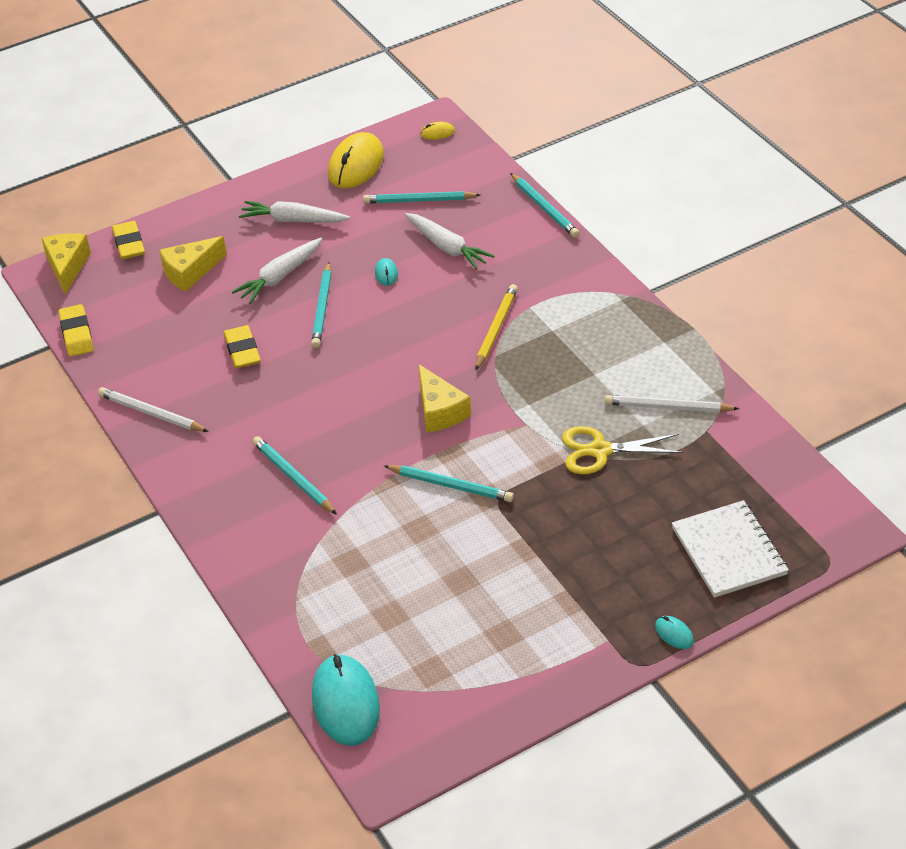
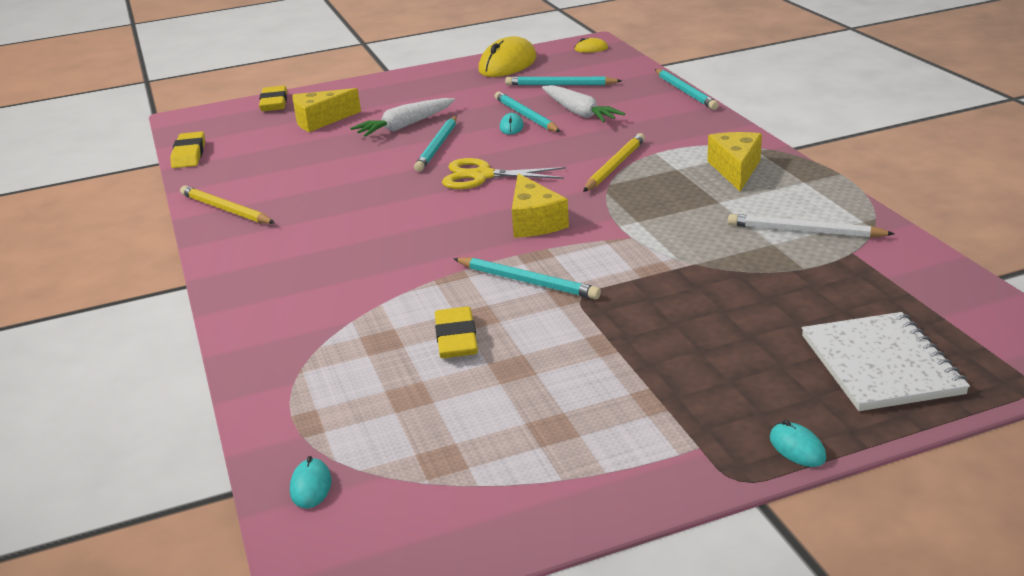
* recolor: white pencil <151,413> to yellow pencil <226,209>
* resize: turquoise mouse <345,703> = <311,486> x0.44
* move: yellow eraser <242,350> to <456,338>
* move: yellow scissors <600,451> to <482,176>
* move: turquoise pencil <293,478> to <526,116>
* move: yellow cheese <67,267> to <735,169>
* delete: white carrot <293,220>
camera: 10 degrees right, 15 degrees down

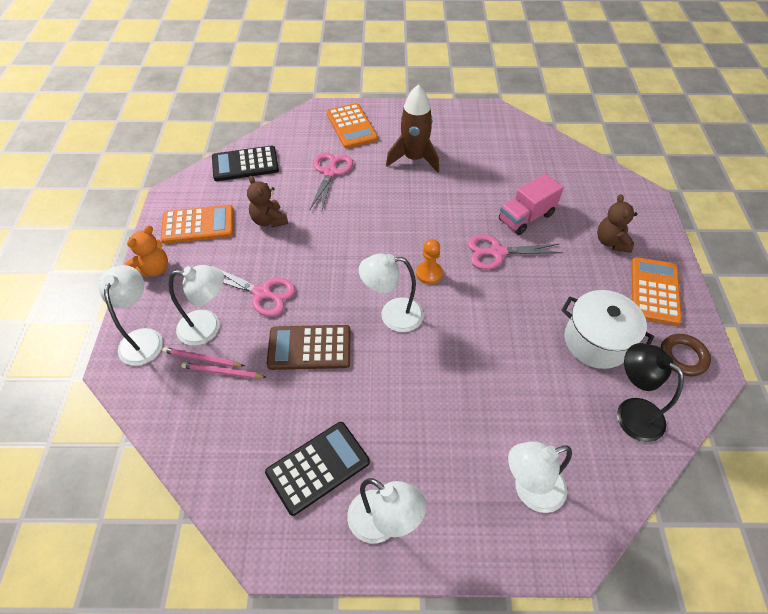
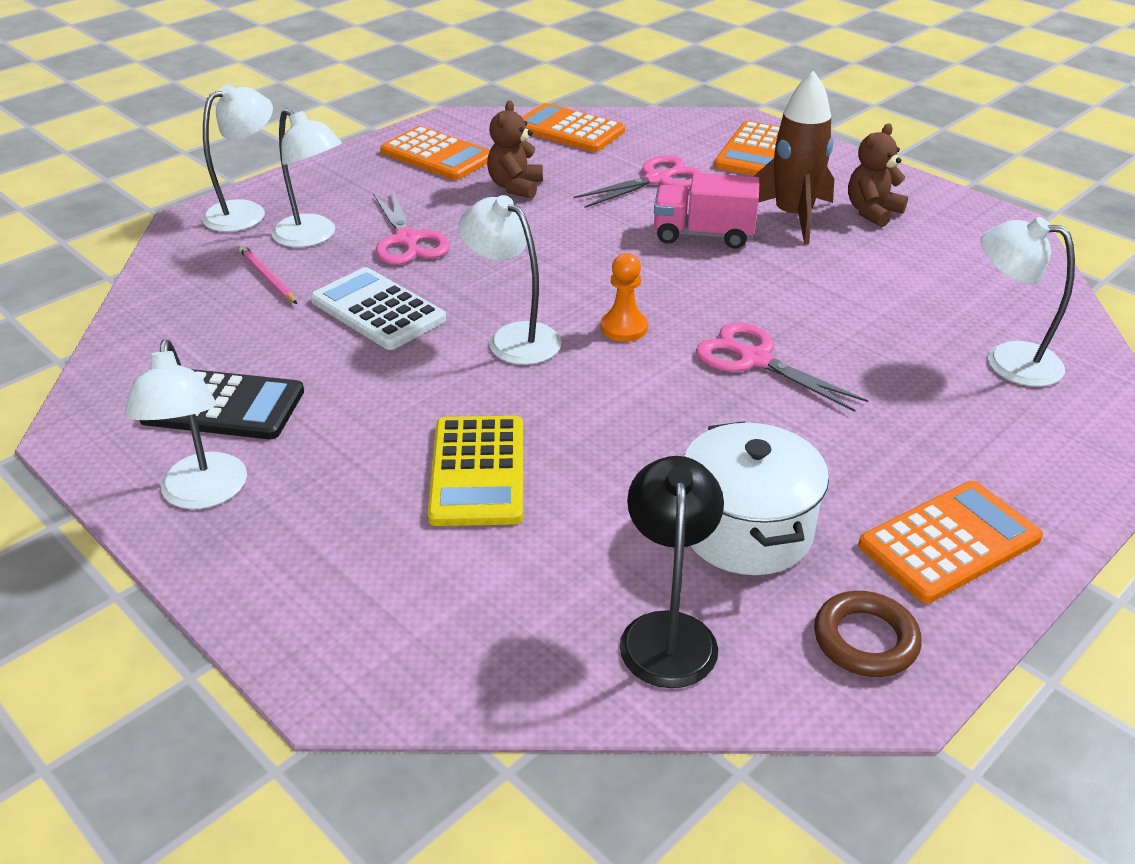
* recolor: brown calculator <309,348> to white calculator <378,310>
* insert: yellow calculator <477,471>
* recolor: black calculator <245,164> to orange calculator <569,130>
* move: pink truck <526,217> to <703,235>
* move: brown teddy bear <611,242> to <872,212>
* move: white lamp <530,491> to <1007,360>
* delete: orange teddy bear <154,269>
* delete: pink pencil <202,359>
camera: 45 degrees right, 15 degrees down

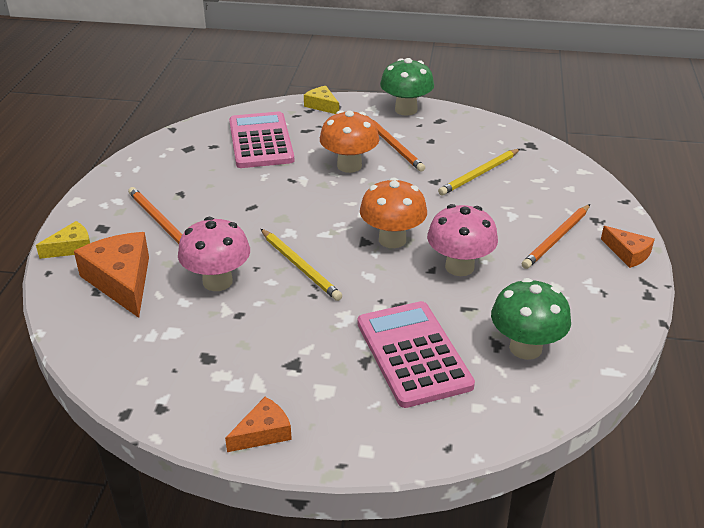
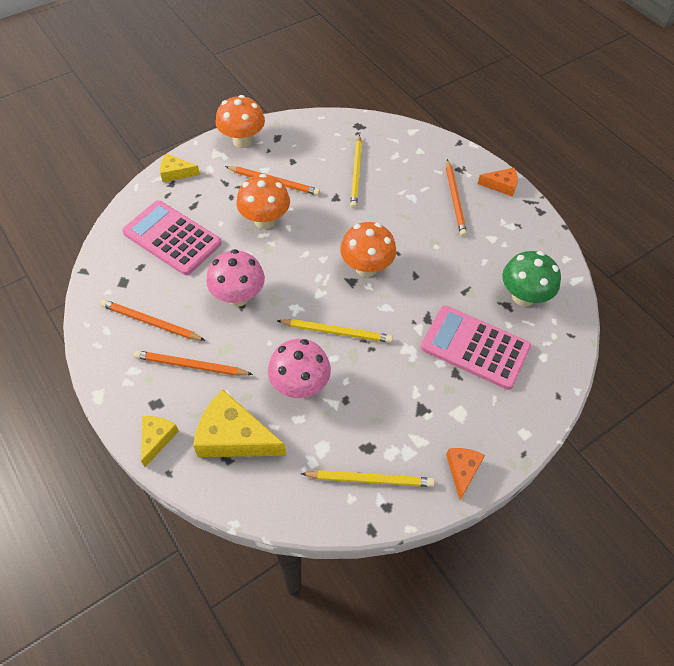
* insert: orange pencil <151,322>
* recolor: orange cheese <122,281> to yellow cheese <234,436>
* move: pink mushroom <459,267> to <238,296>
* recolor: green mushroom <406,110> to orange mushroom <242,141>
* insert: yellow pencil <370,479>
camera: 45 degrees left, 20 degrees up

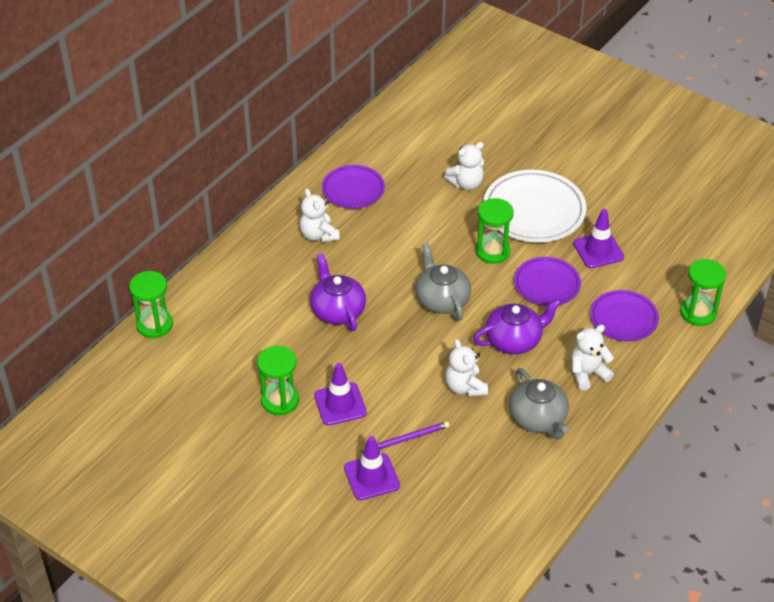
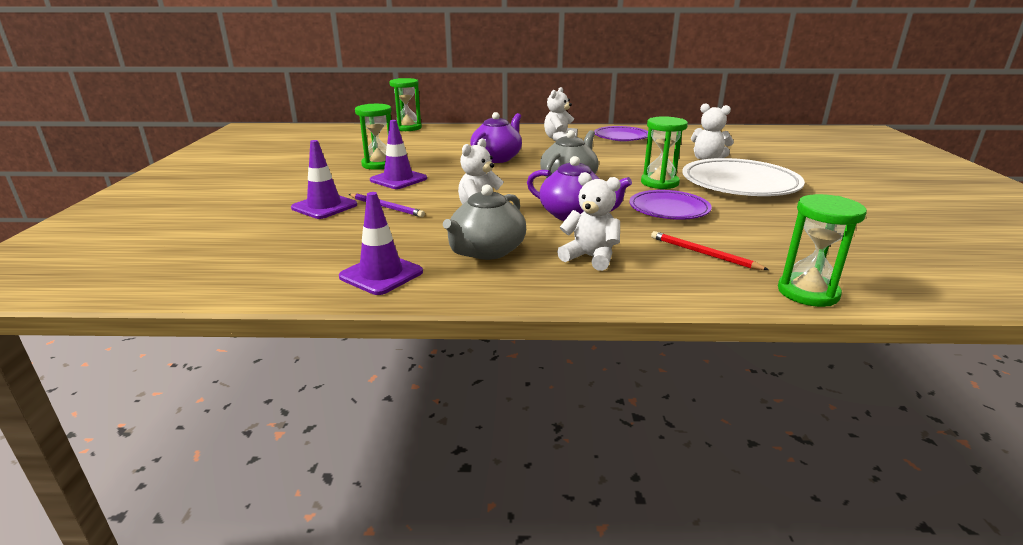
* move: purple traffic cone <598,250> to <381,274>
* replace: purple plate <623,319> to red pencil <703,253>
camera: 55 degrees right, 20 degrees down

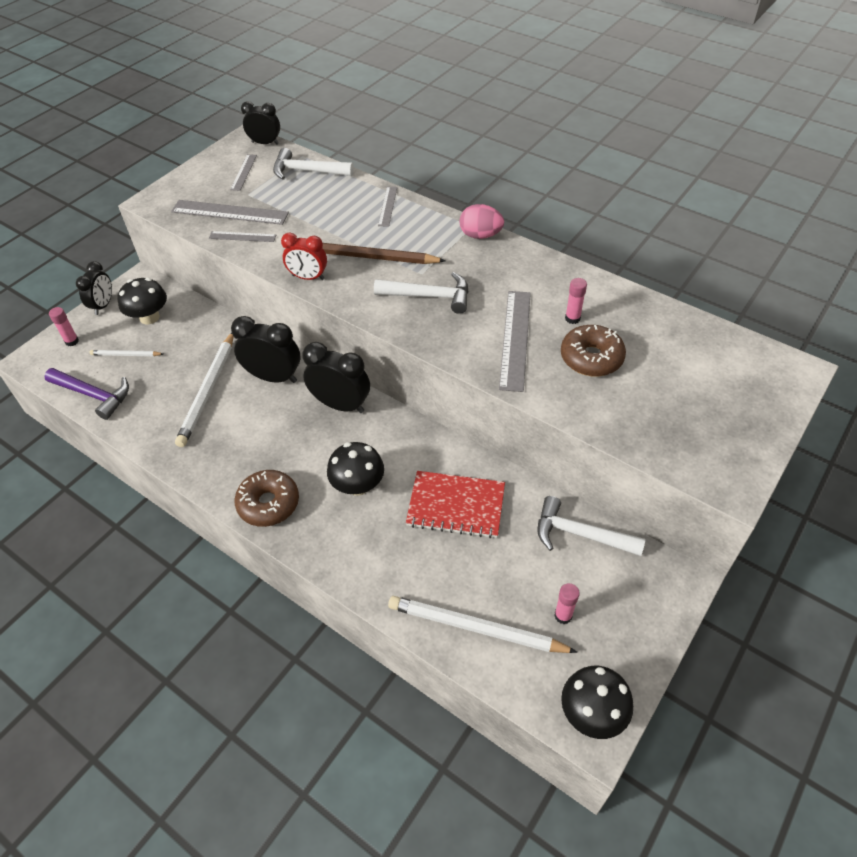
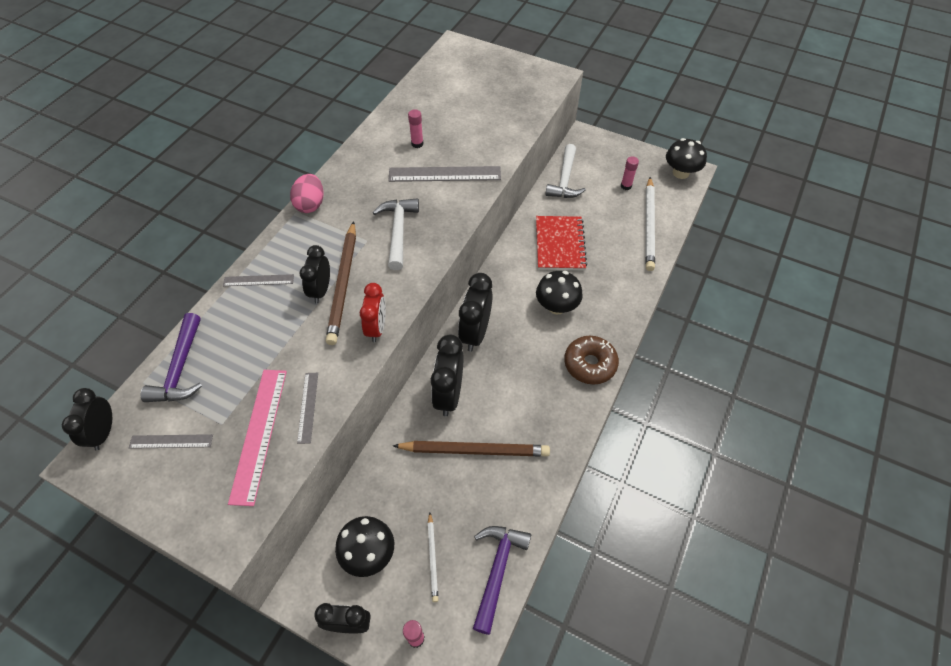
* recolor: white hammer <307,171> to purple hammer <180,368>
* recolor: grey ruler <230,212> to pink ruler <259,434>
* insert: black clock <321,290>
* recolor: white pencil <208,390> to brown pencil <474,450>
* delete: brown donut <591,358>
camera: 100 degrees left, 5 degrees up

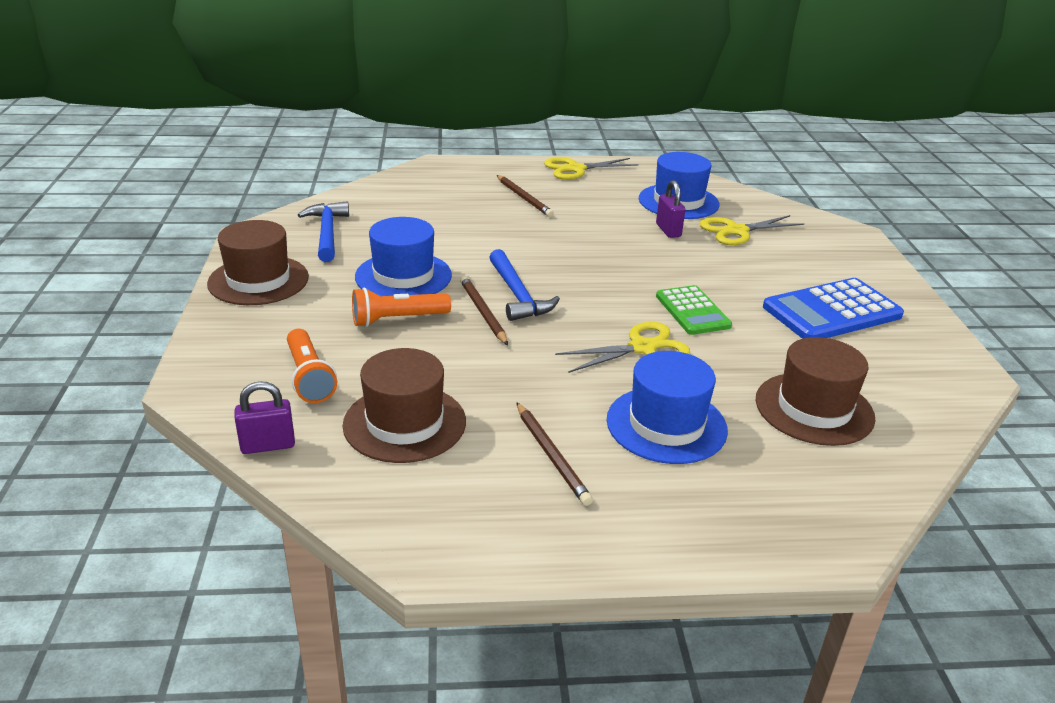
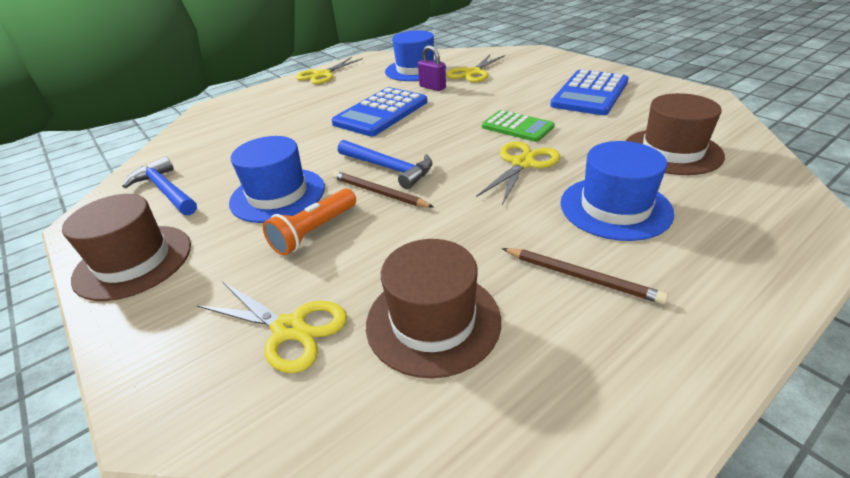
* replace: orange flashlight <309,377> to yellow scissors <289,329>
* insert: blue calculator <381,113>
* delete: purple padlock <268,445>
* delete: brown pencil <524,198>
camera: 30 degrees left, 5 degrees up

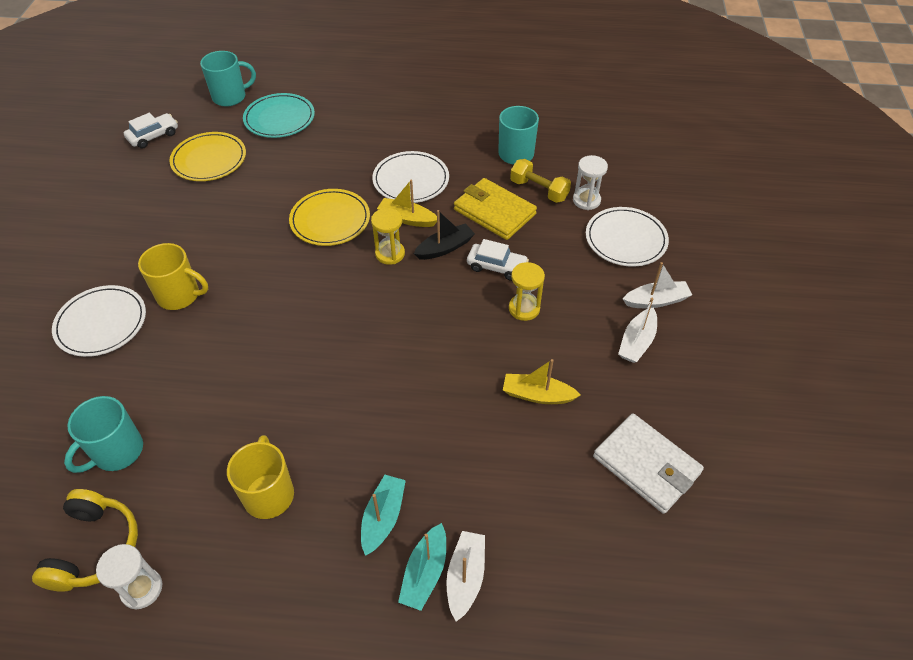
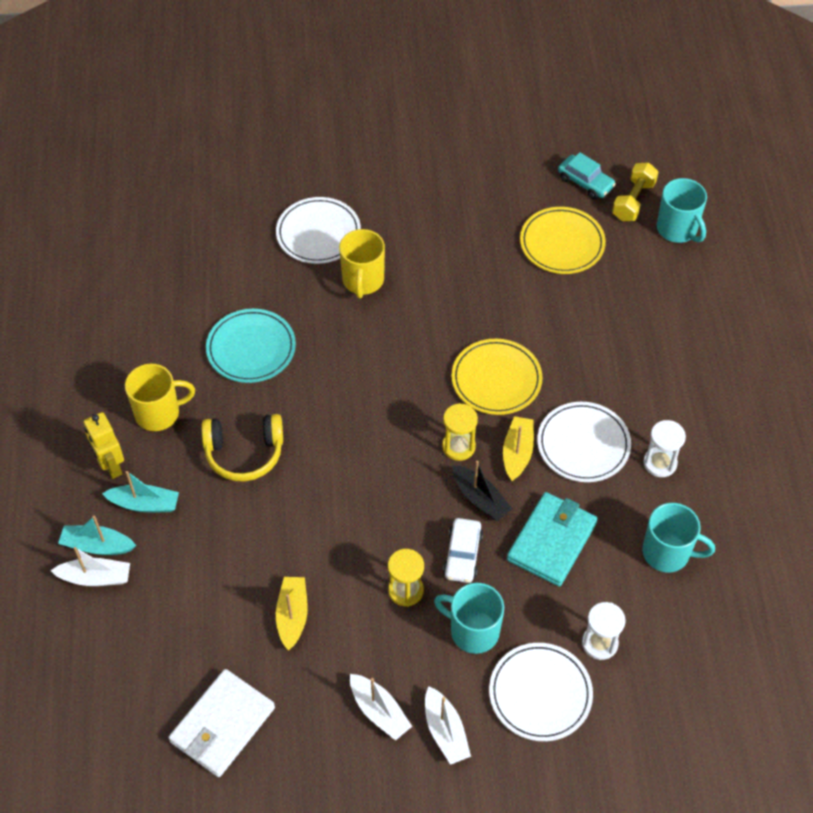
* insert: yellow robot <111,466>
* move: yellow headphones <95,548> to <244,453>
* move: turquoise plate <279,118> to <251,348>
* rotate: white boat <637,342> = <379,711> 150 degrees counterclockwise
* move: turquoise mug <117,451> to <473,631>
* recolor: yellow wallet <494,212> to turquoise wallet <551,541>
* recolor: white car <153,136> to turquoise car <585,182>
* move: yellow dumbbell <539,190> to <633,201>
* move: white hourglass <142,589> to <660,463>
camera: 80 degrees right, 5 degrees up

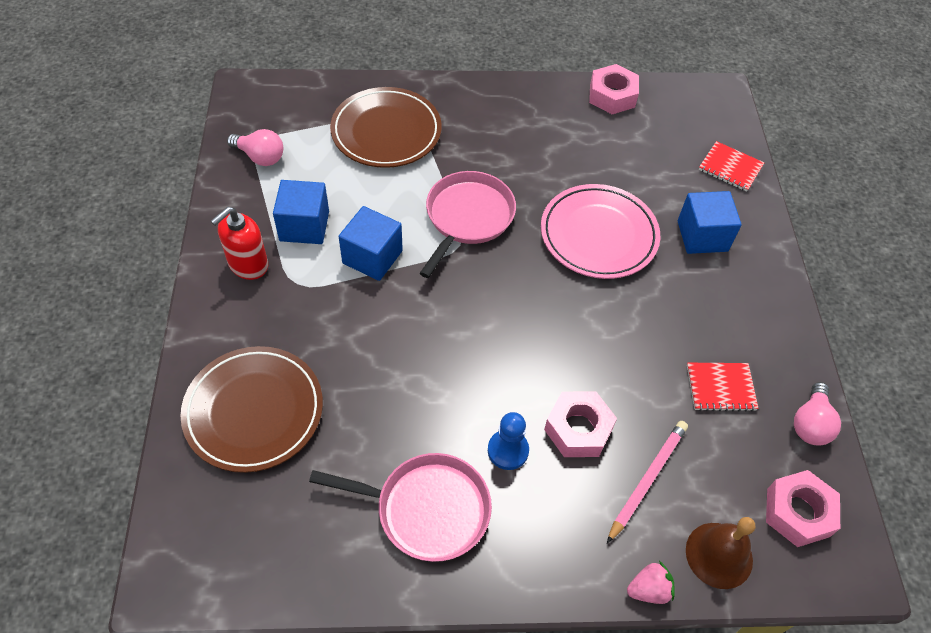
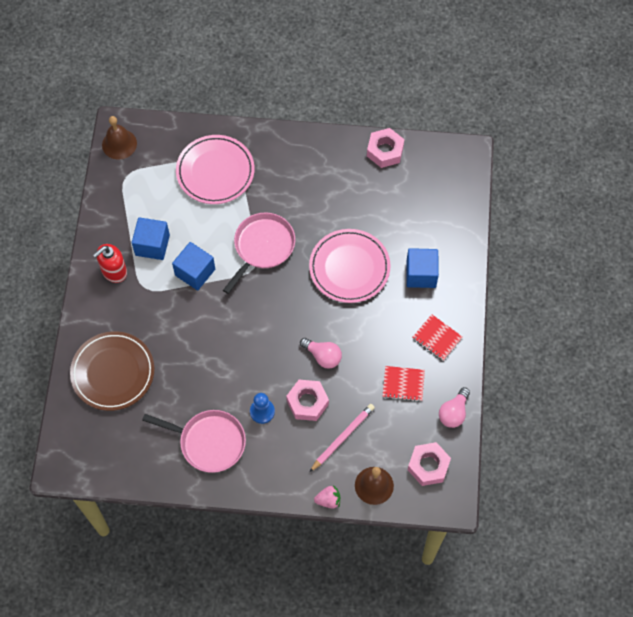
* insert: brown bell <119,144>
* recolor: brown plate <386,132> to pink plate <215,172>
* move: pink light bulb <260,157> to <323,356>
* move: red notebook <730,168> to <437,338>
camera: 10 degrees right, 10 degrees up

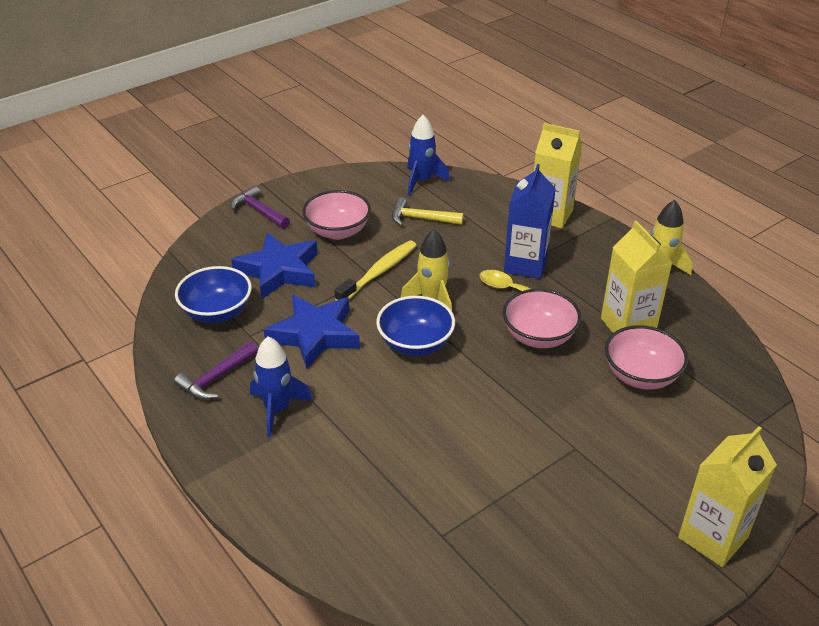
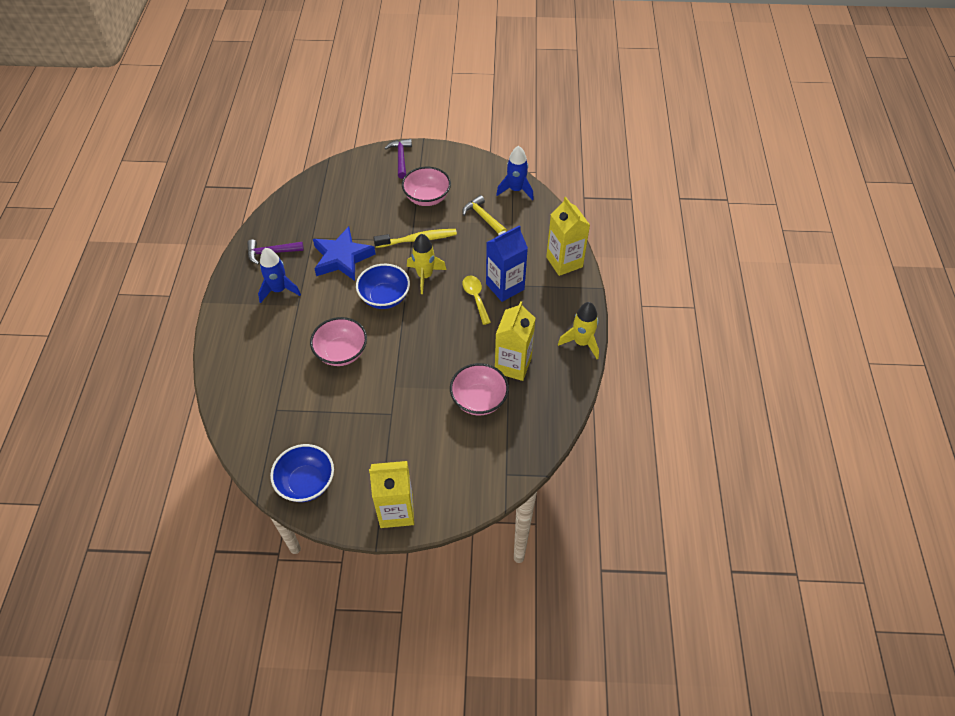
* move: blue bowl <217,312> to <306,482>
* move: pink bowl <539,336> to <341,352>
* delete: blue star <279,271>
camera: 40 degrees right, 15 degrees up

